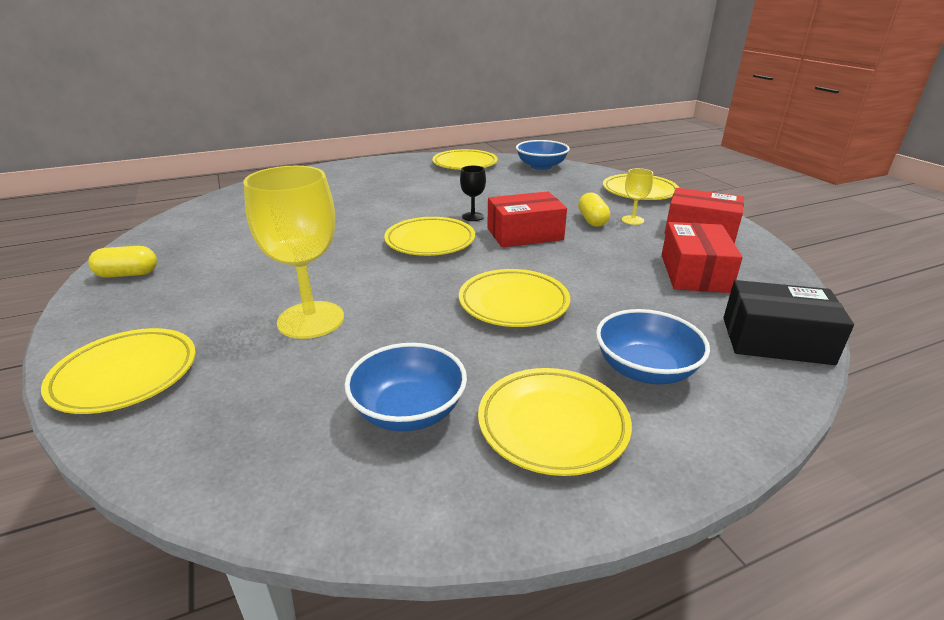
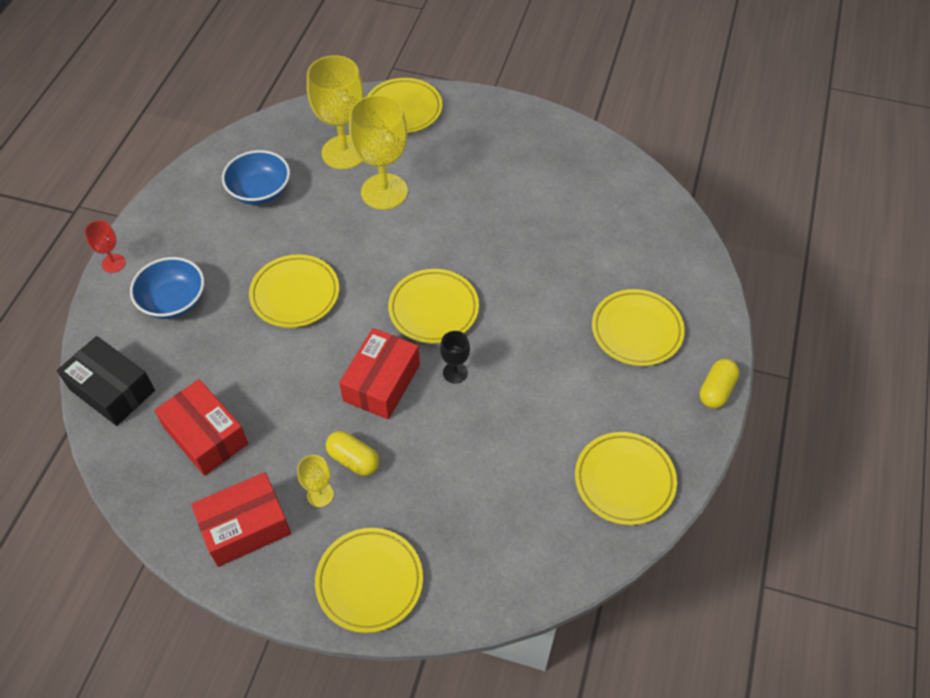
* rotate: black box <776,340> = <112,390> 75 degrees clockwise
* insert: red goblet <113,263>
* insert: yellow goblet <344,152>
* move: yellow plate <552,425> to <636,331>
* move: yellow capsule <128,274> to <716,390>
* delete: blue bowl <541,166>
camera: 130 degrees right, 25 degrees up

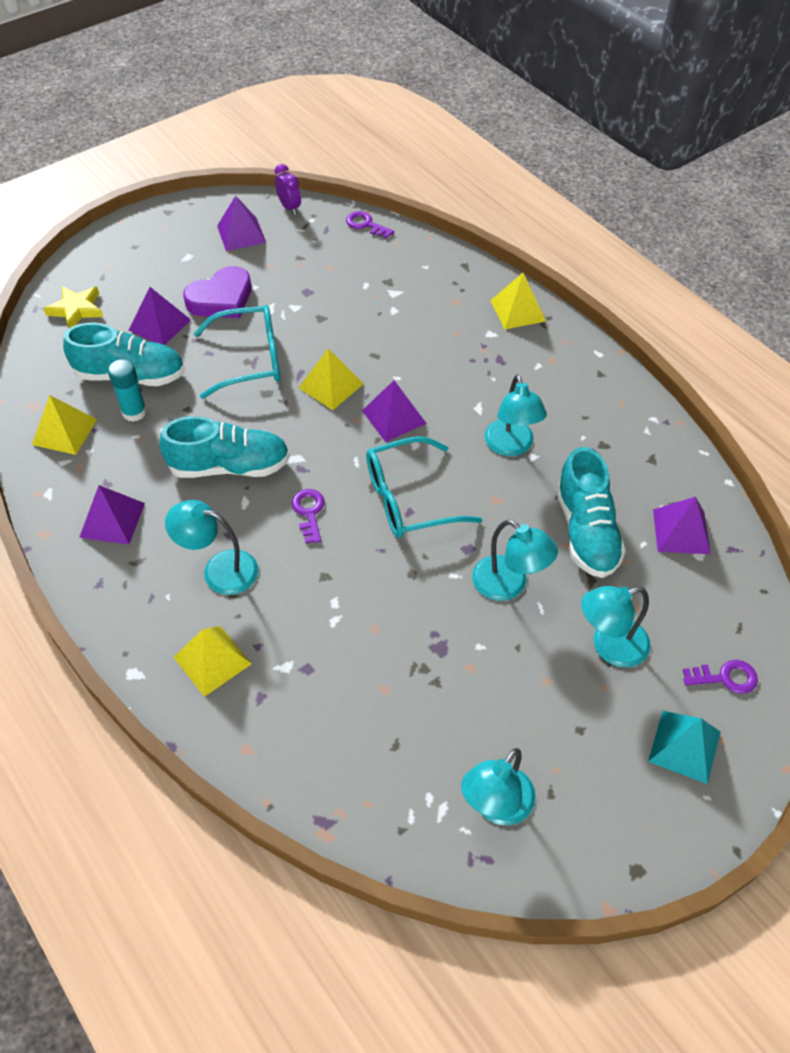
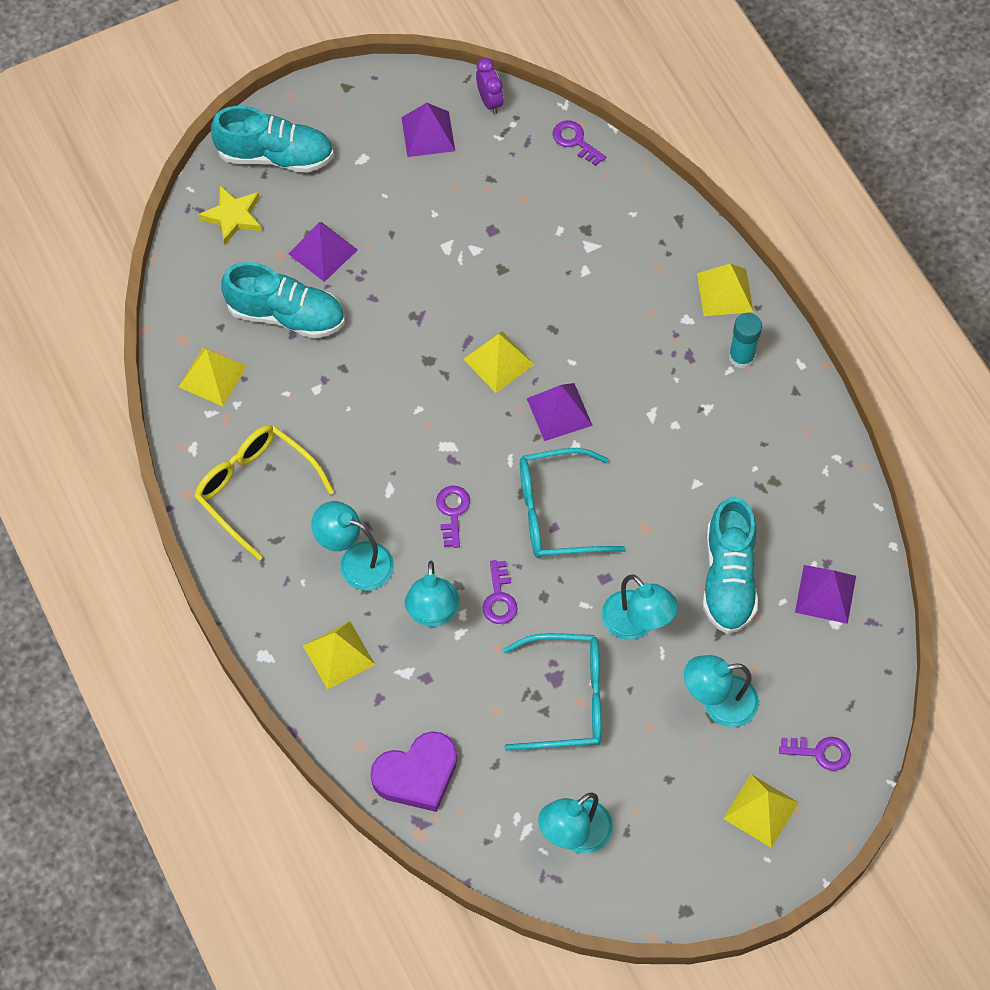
* replace: purple pyramid <112,520> to yellow glasses <255,489>
* move: turquoise shoe <229,466> to <275,156>
* move: purple heart <221,299> to <417,774>
* move: turquoise lamp <511,446> to <432,614>
* insert: purple key <499,598>
* move: turquoise glasses <250,359> to <567,699>
* recolor: turquoise pyramid <684,746> to yellow pyramid <761,810>
* move: turquoise glue stick <134,412> to <741,357>
camera: 10 degrees right, 10 degrees up

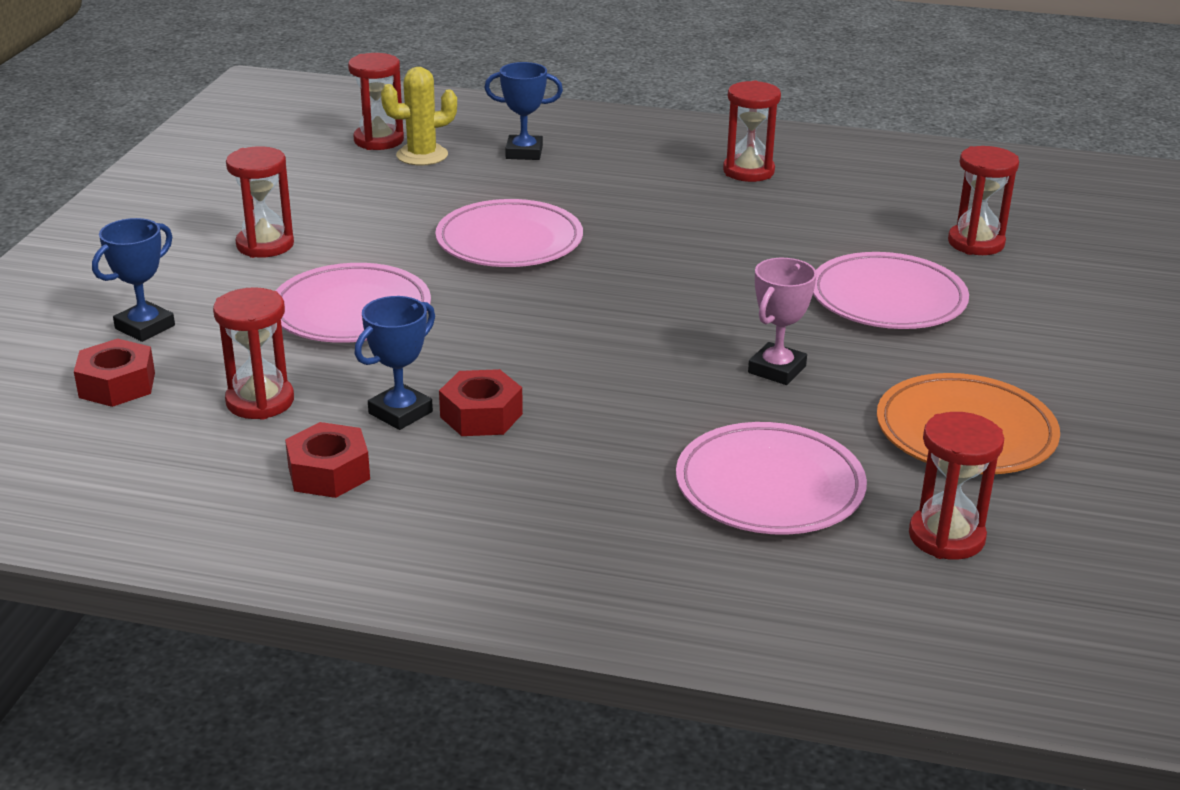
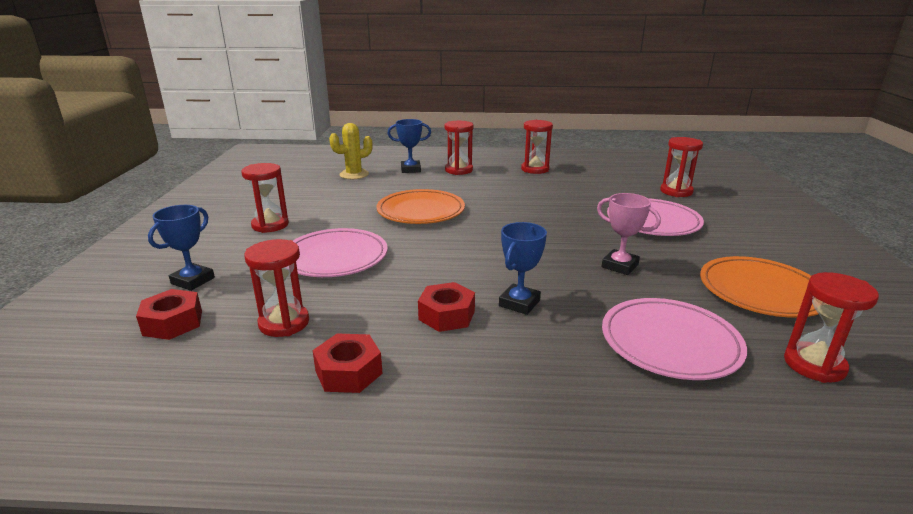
* recolor: pink plate <509,241> to orange plate <421,211>
* move: red hourglass <379,140> to <458,170>
* move: blue trophy <400,412> to <519,303>
* rotate: pink trophy <777,369> = <620,266> 75 degrees counterclockwise
camera: 10 degrees left, 5 degrees down

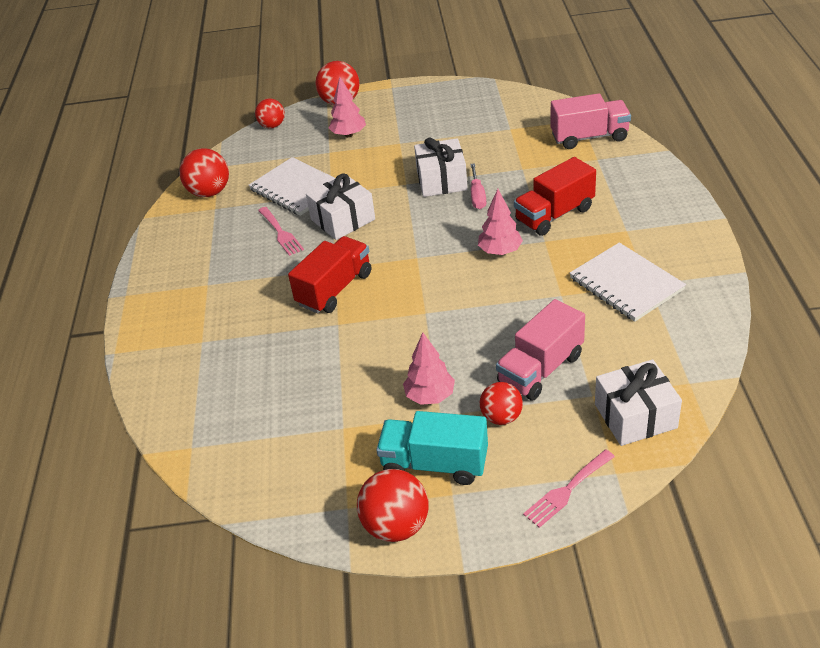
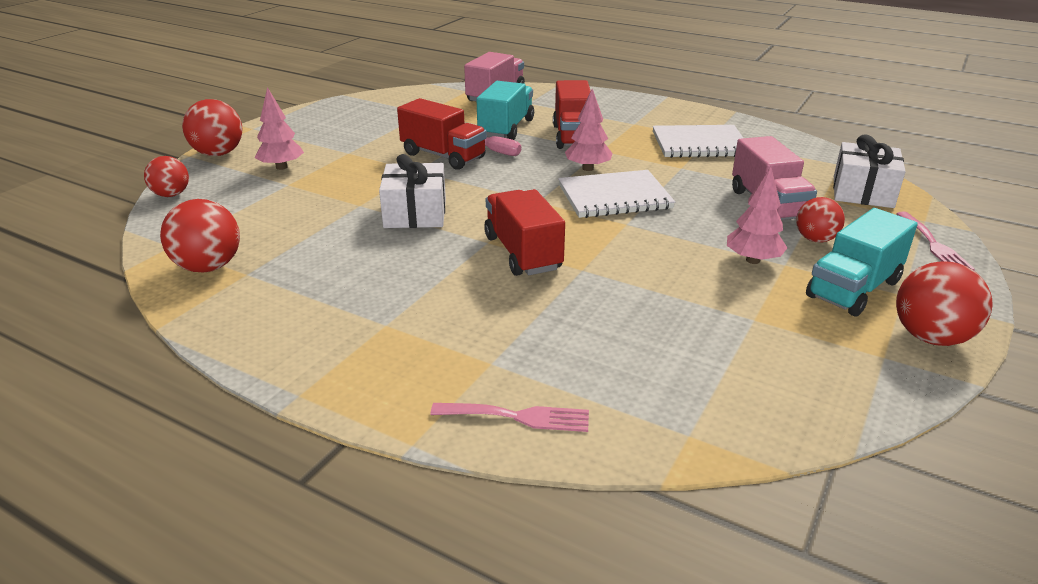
* replace: white gift <441,180> to red truck <443,156>
* move: pink fork <281,233> to <518,417>
* insert: turquoise truck <506,128>
* move: white notebook <296,189> to <614,197>
camera: 60 degrees left, 10 degrees down

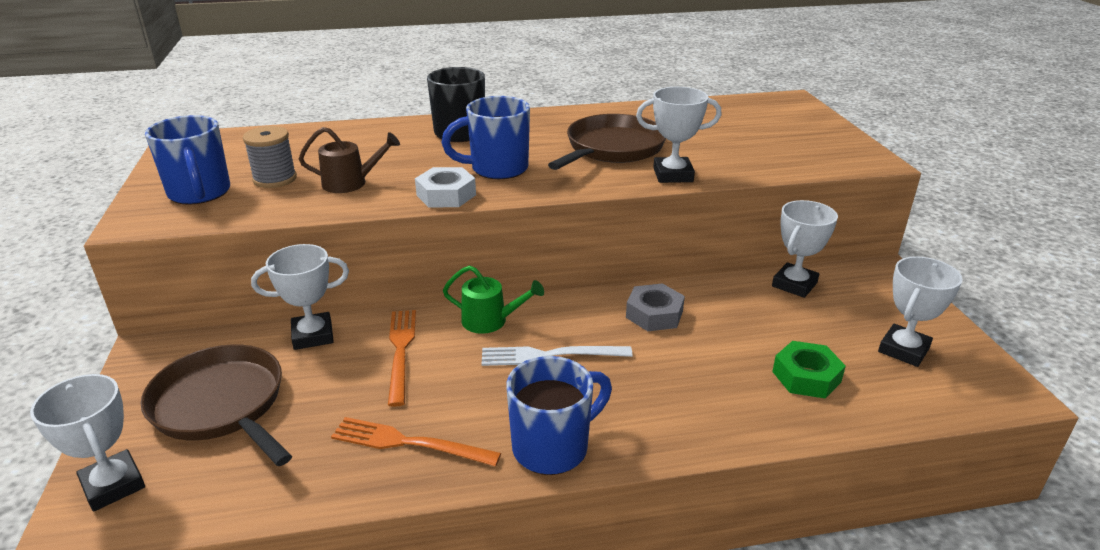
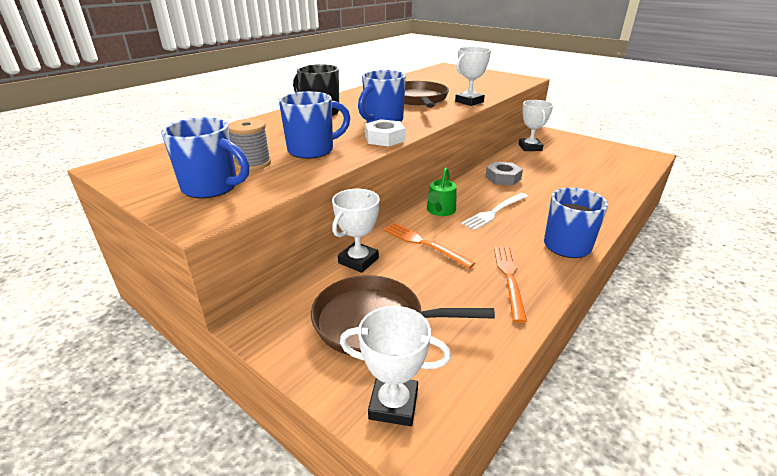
* replace: brown watering can <350,183> to blue mug <312,150>
* rotate: green watering can <490,321> = <440,211> 135 degrees clockwise
* rotate: orange fork <409,443> = <509,278> 120 degrees clockwise
* delete: green nut <806,376>
* delete: white trophy <903,350>
camera: 40 degrees left, 0 degrees up

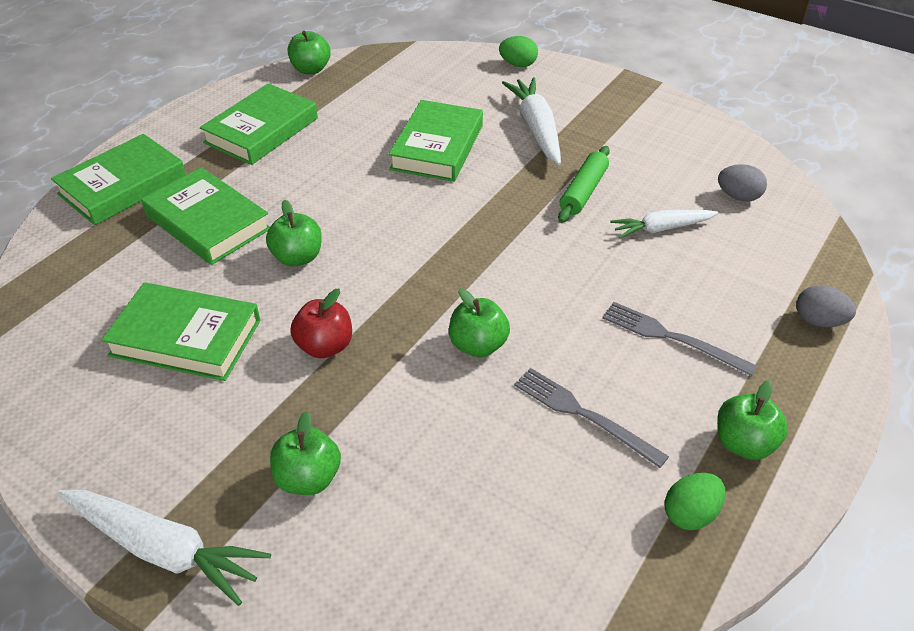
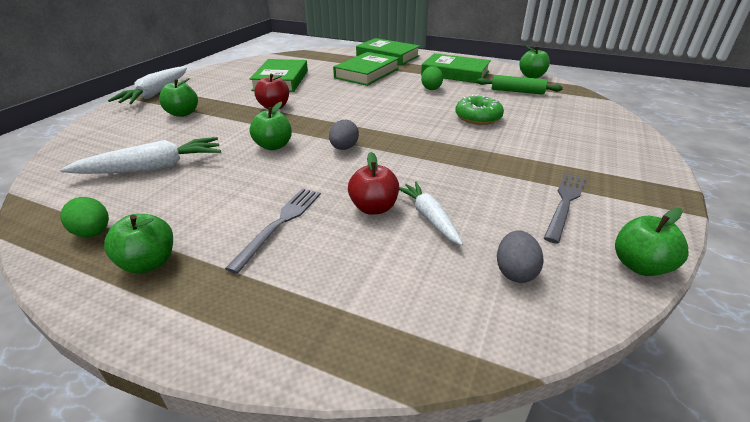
* move: white carrot <536,128> to <152,168>
* move: grey egg <818,321> to <344,148>
* insert: red apple <373,208>
* move: green egg <518,64> to <431,88>
* replace: green book <437,147> to green donut <478,117>
* move: green rolling pin <583,191> to <517,91>
* move: grey fork <584,415> to <565,203>
* move: green apple <297,257> to <640,266>
camera: 80 degrees right, 10 degrees down

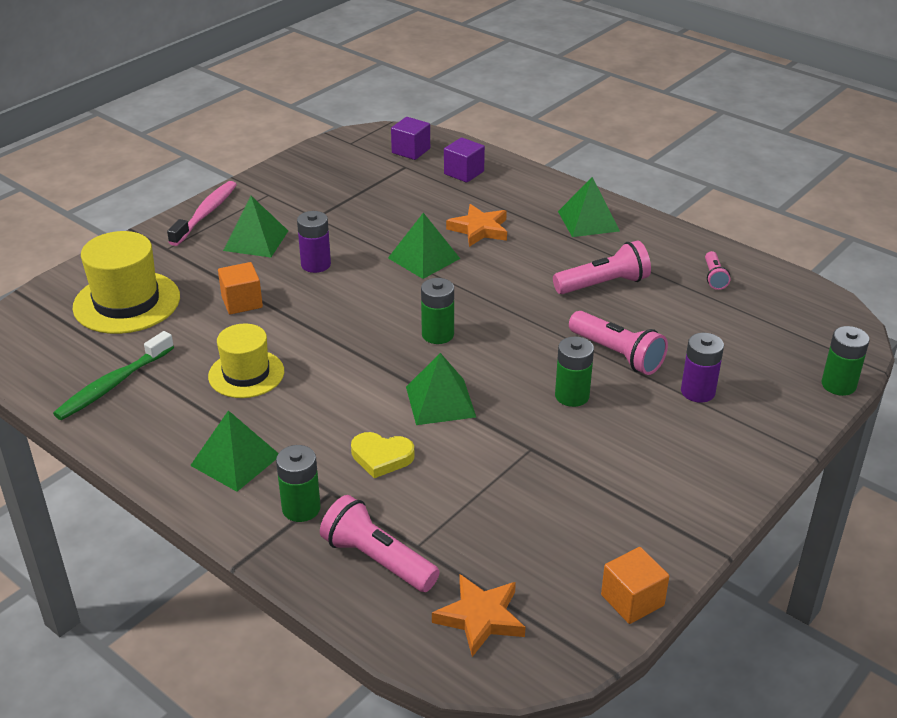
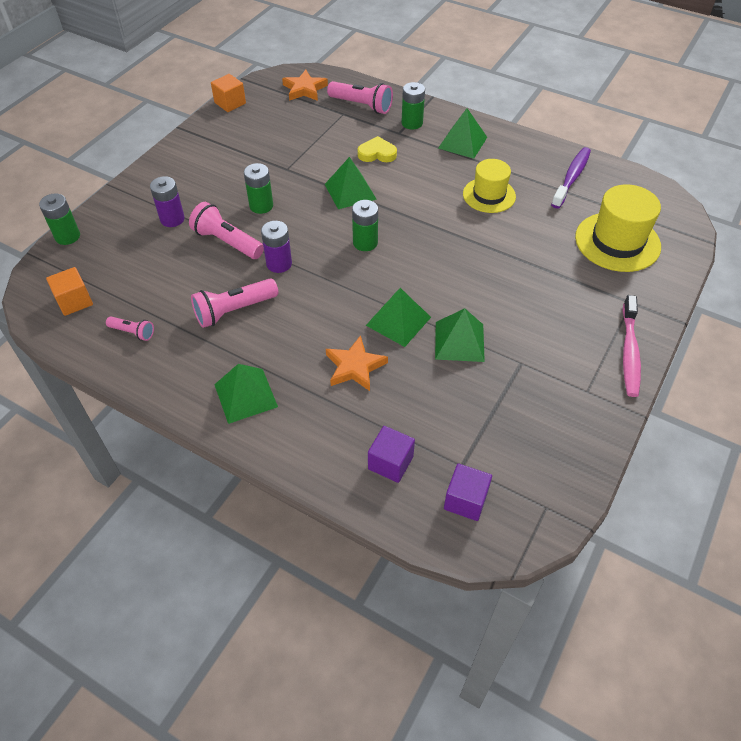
* move: orange cube <242,302> to <74,301>
* rotate: pink flashlight <714,277> = <133,332> 120 degrees clockwise
* move: purple battery <316,264> to <279,264>
* move: green pyramid <256,240> to <459,341>
* recolor: green toothbrush <113,385> to purple toothbrush <571,177>
camera: 170 degrees right, 15 degrees up

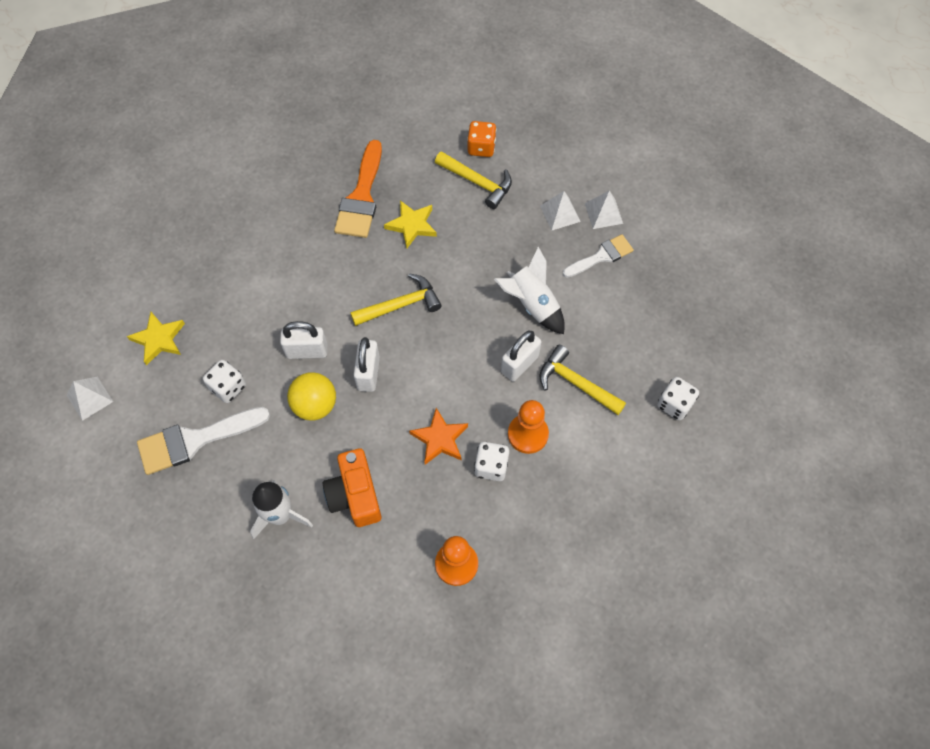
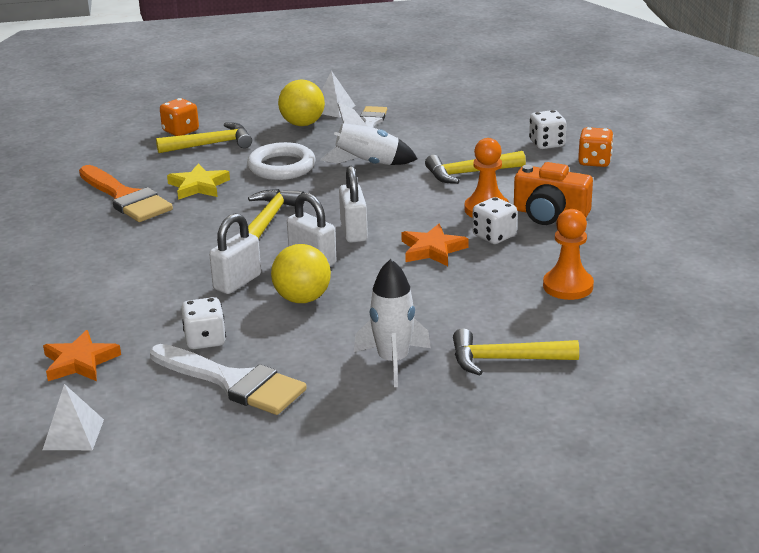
* recolor: yellow star <159,339> to orange star <80,362>
* rotate: white brush <195,440> = <234,382> 75 degrees counterclockwise
* insert: white ring <281,167>
* replace: white pyramid <560,213> to yellow ball <302,124>
* move: white padlock <519,364> to <353,232>
* insert: yellow hammer <504,360>
* move: orange camera <355,495> to <550,214>
* insert: orange dice <594,161>
camera: 50 degrees left, 35 degrees down

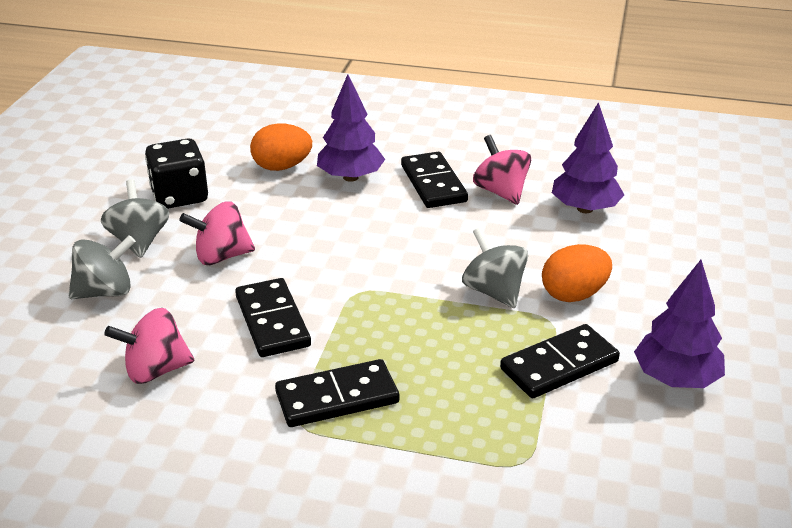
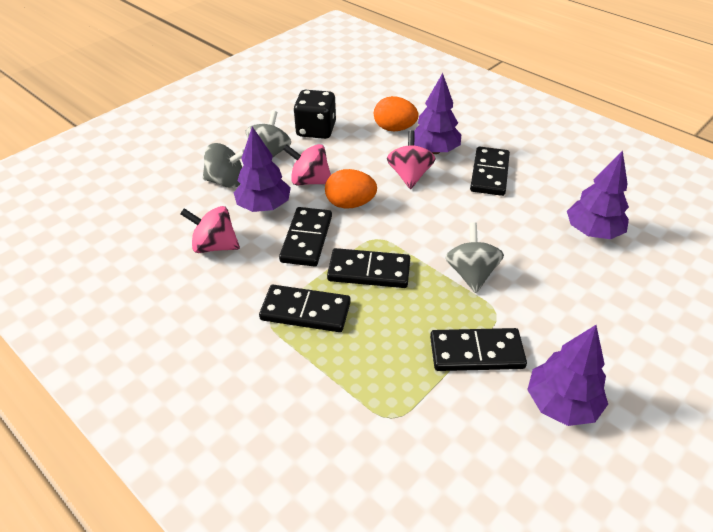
* insert: purple tree <264,206>
* move: orange egg <574,294> to <350,204>
* insert: black domino <369,271>
* move: pink spinning top <501,192> to <409,175>
camera: 30 degrees right, 10 degrees up

